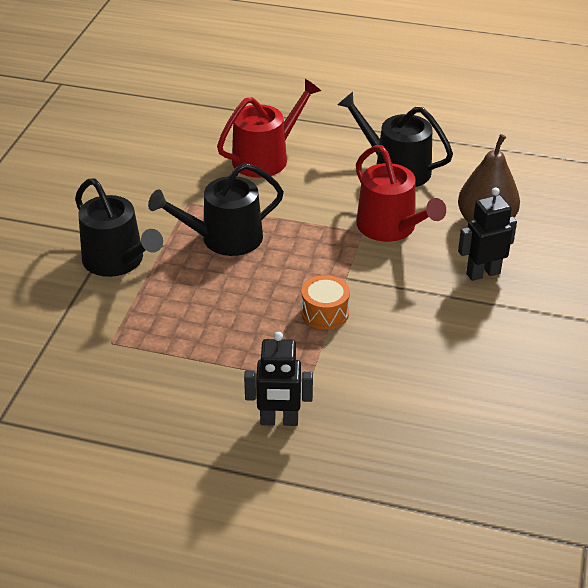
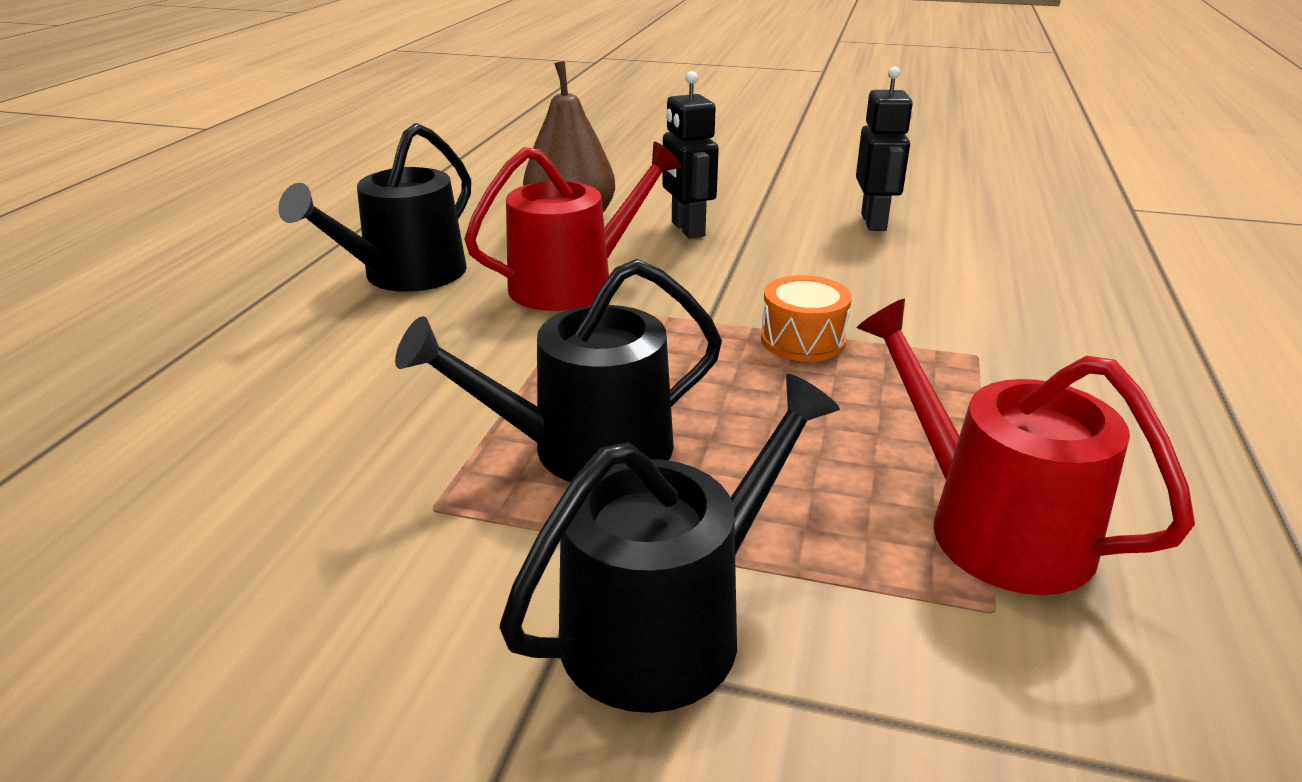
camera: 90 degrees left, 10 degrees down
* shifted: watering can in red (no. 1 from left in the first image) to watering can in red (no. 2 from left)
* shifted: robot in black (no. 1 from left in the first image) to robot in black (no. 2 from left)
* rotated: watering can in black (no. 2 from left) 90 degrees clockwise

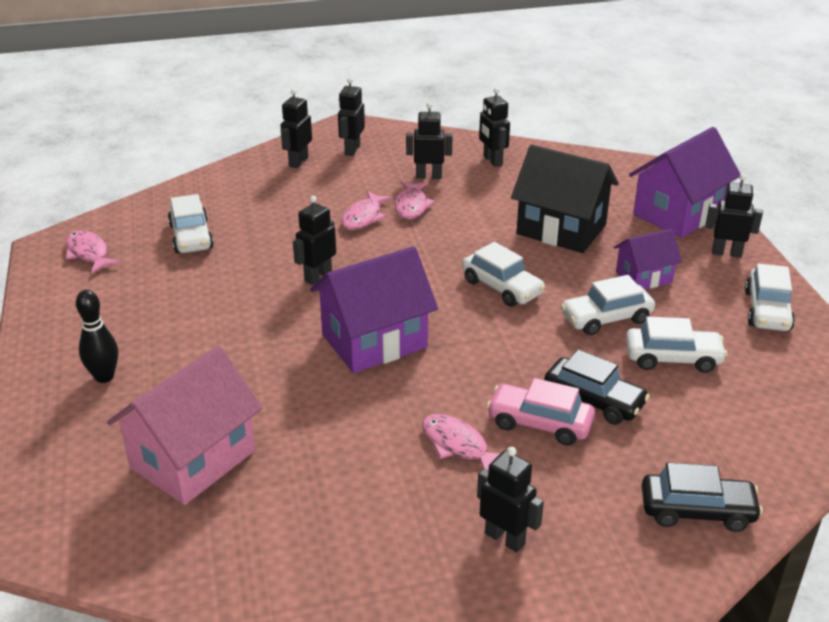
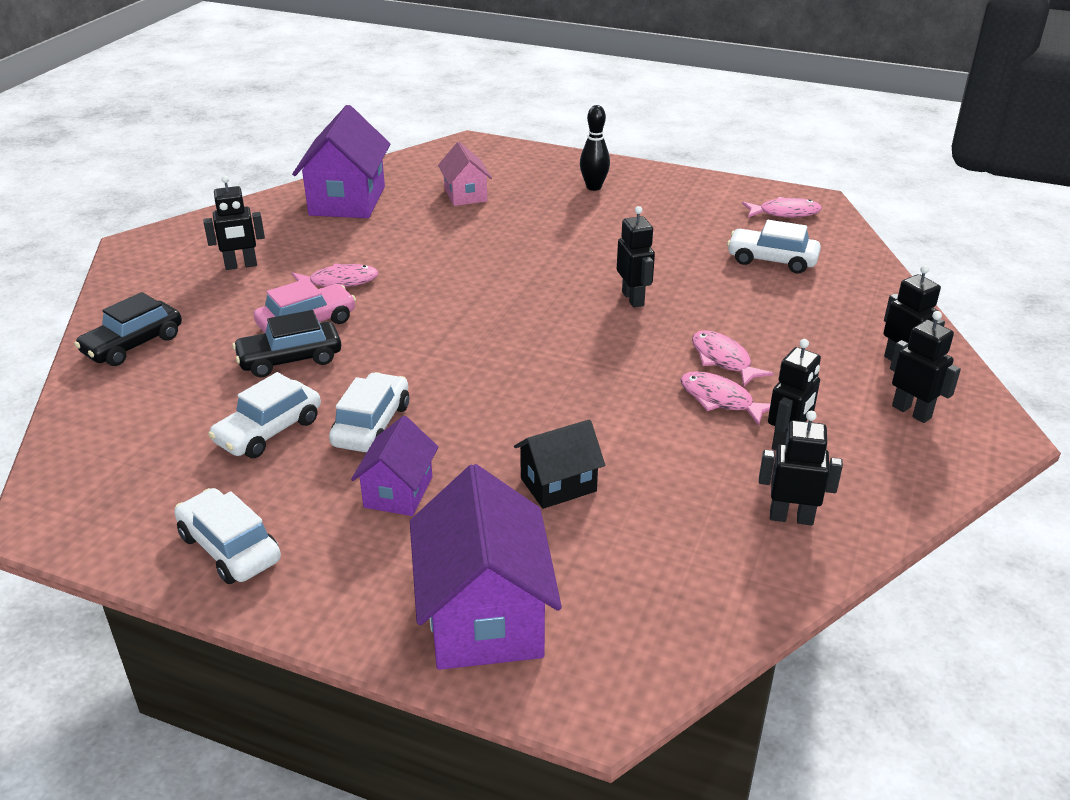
camera: 125 degrees right, 0 degrees up
* gone: car in white (no. 2 from left)
* gone: robot in black (no. 7 from left)
* shifted: house in purple (no. 1 from left)
* scaled: house in pink x0.57
* scaled: house in black x0.57

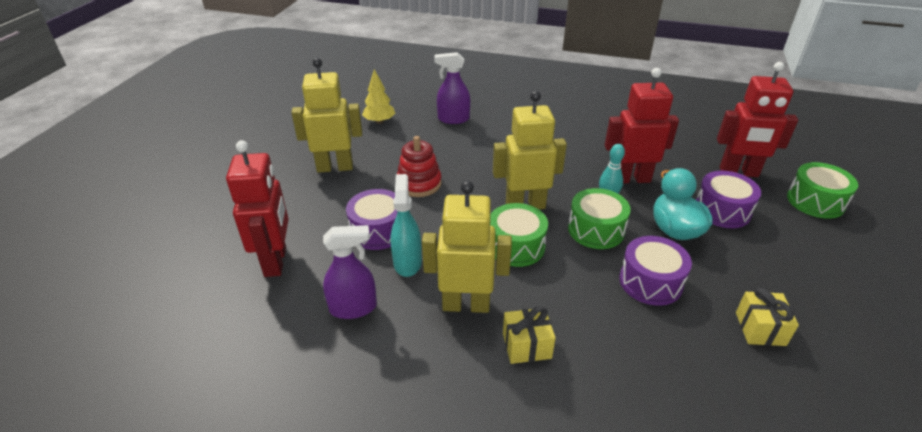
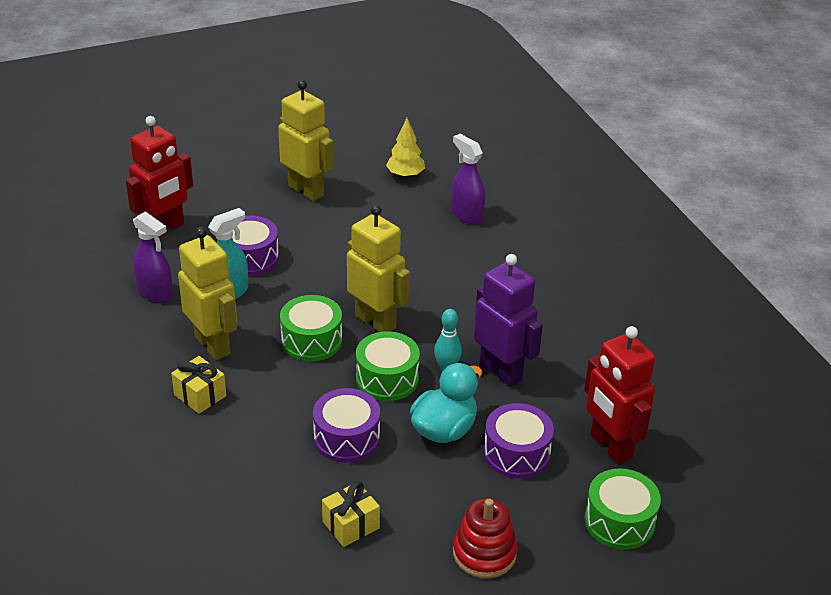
camera: 50 degrees right, 0 degrees up
* shifted: stacking toy in red
* repainted: robot in red (no. 2 from left) to robot in purple

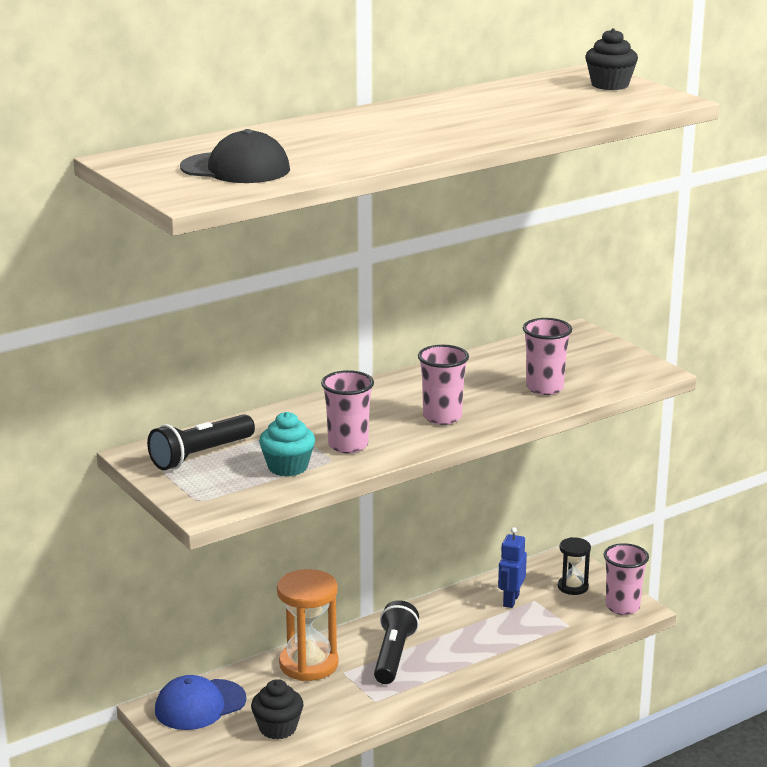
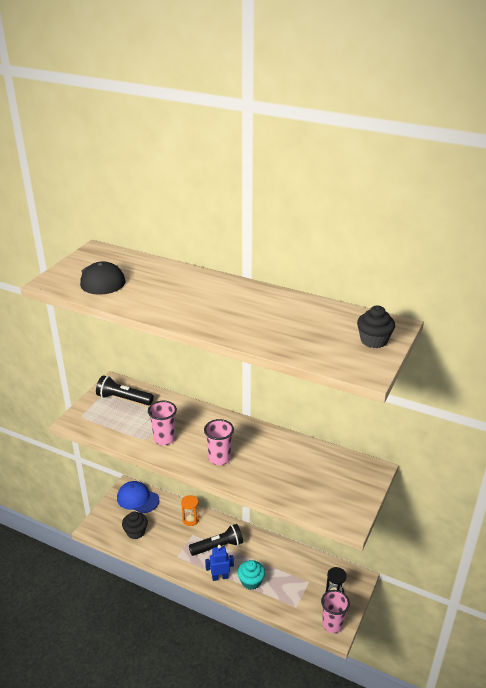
camera: 60 degrees right, 10 degrees up
* gone: cup in pink (no. 3 from left)
* shifted: cupcake in turquoise
* shifted: robot in blue
* scaled: hourglass in orange x0.56

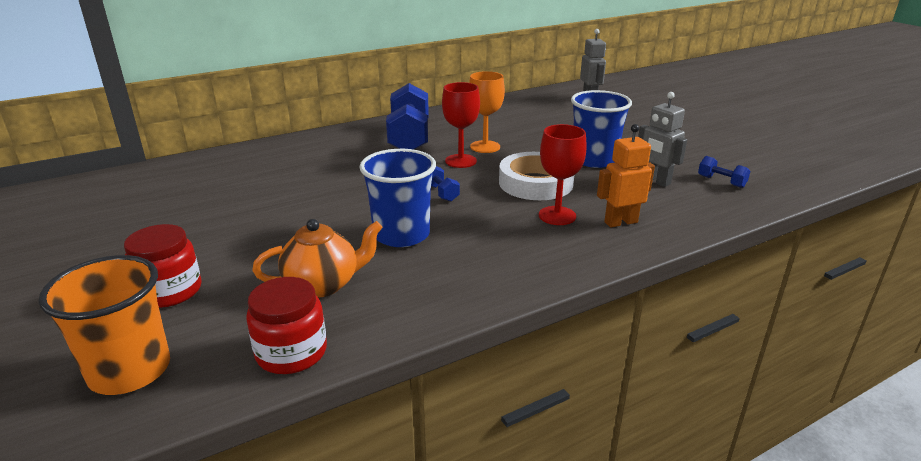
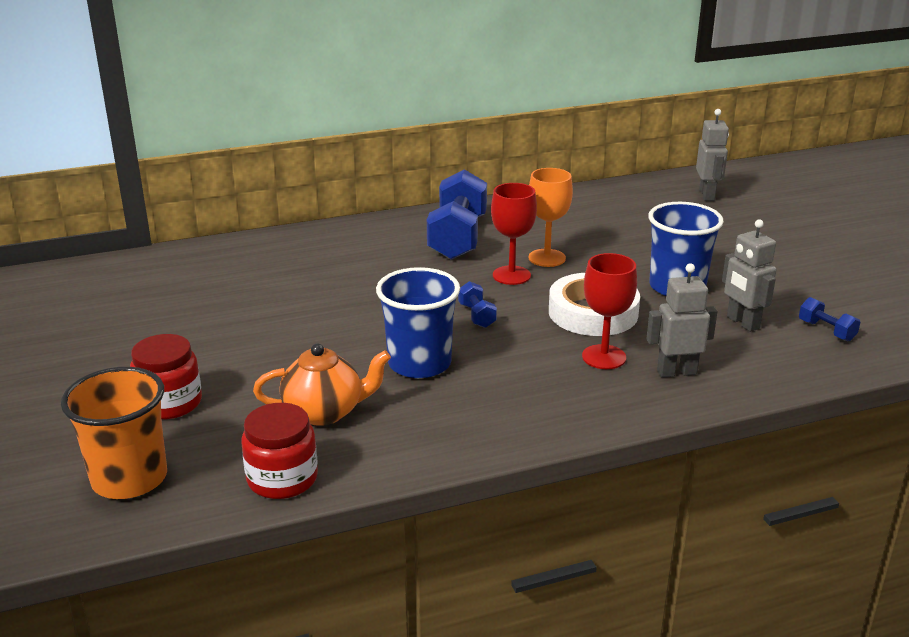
camera: 10 degrees right, 0 degrees up
* repainted: robot in orange to robot in grey (no. 1 from left)

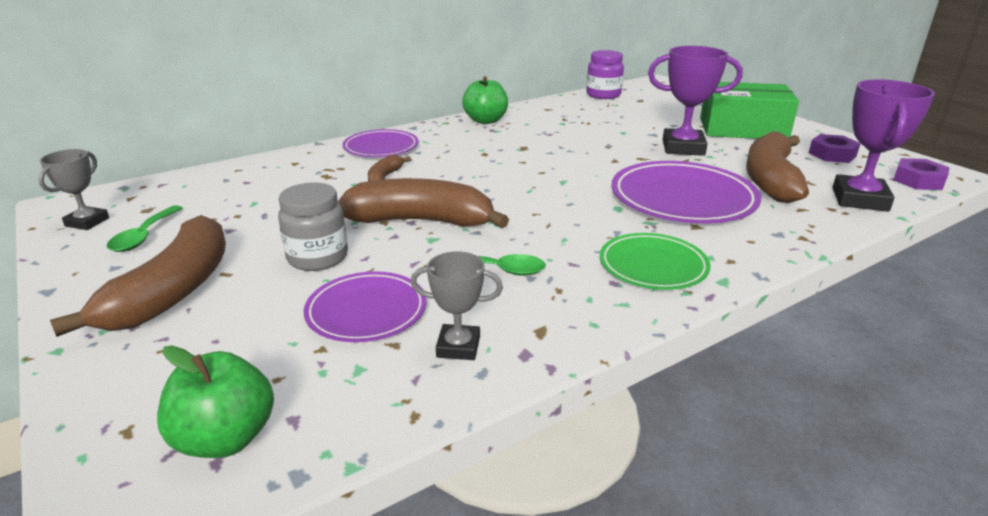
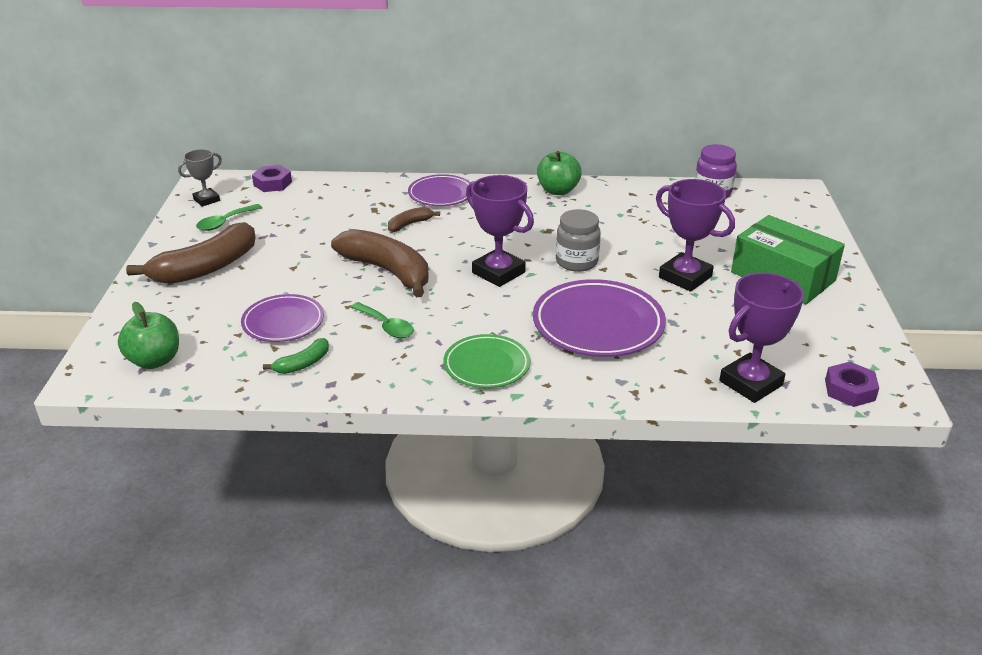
camera: 35 degrees right, 5 degrees up
* gone: banana in brown (no. 4 from left)
* new: trophy in purple (no. 1 from left)
* shifted: jar in grey
* shifted: nut in purple (no. 1 from left)
* swapped: trophy in grey (no. 2 from left) to banana in green

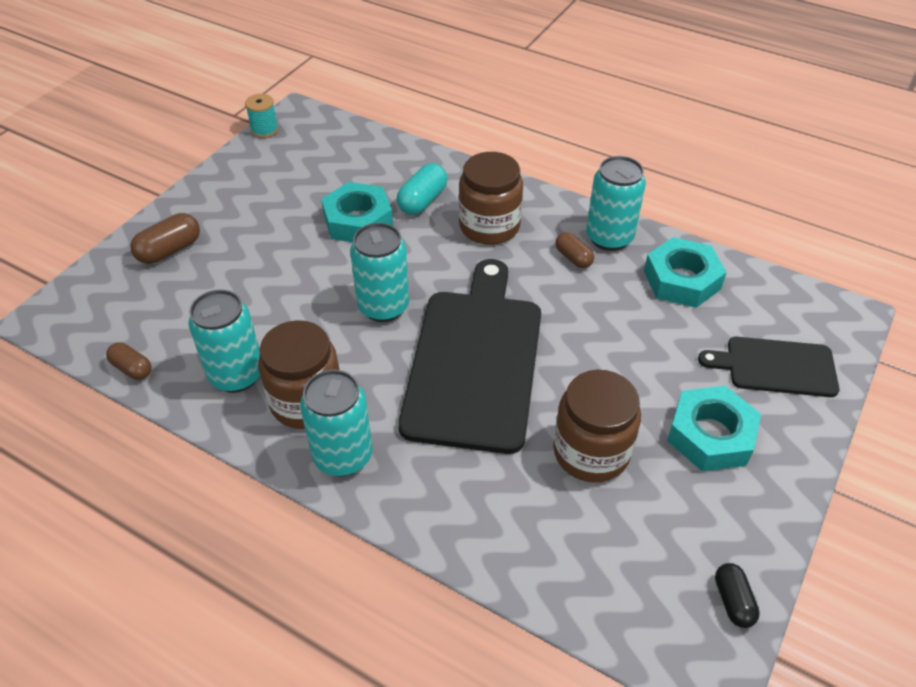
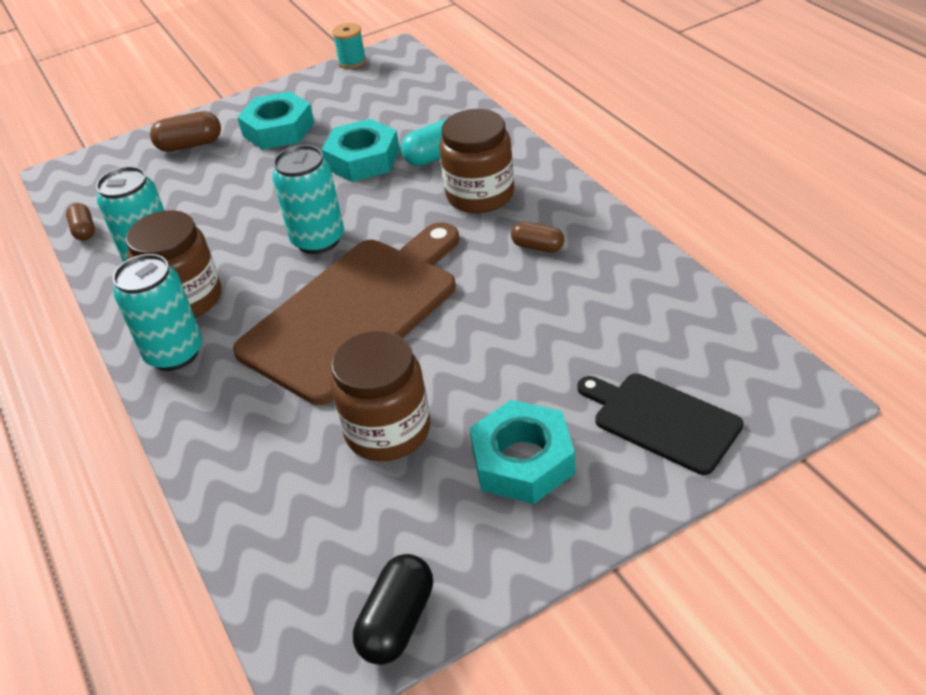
camera: 35 degrees right, 5 degrees down
* gone: can in turquoise (no. 4 from left)
* shifted: nut in turquoise (no. 2 from left in the first image) to nut in turquoise (no. 1 from left)
* repainted: cutting board in black (no. 1 from left) to cutting board in brown
* rotated: capsule in brown (no. 3 from left) 60 degrees counterclockwise
* scaled: capsule in black x1.52

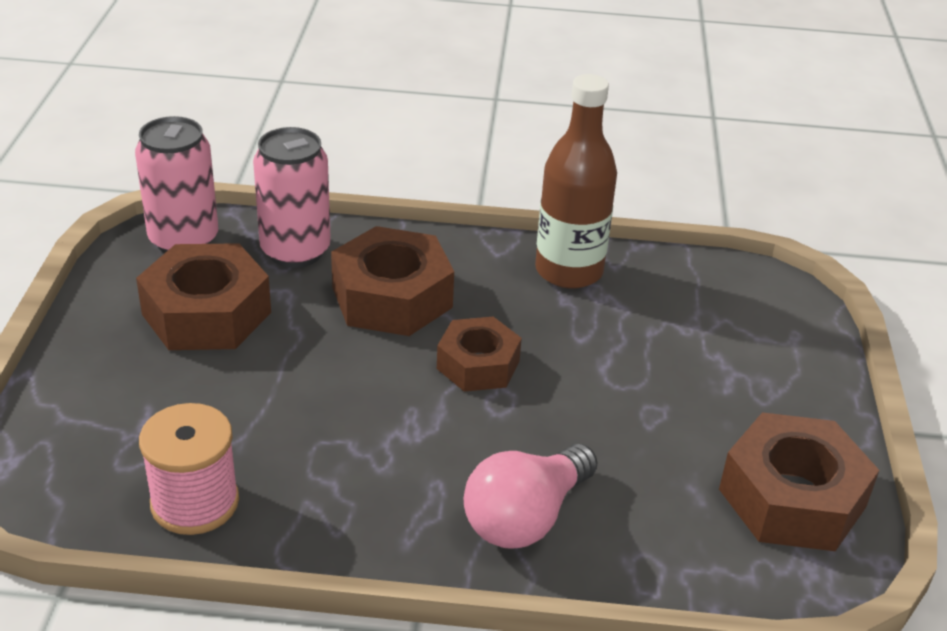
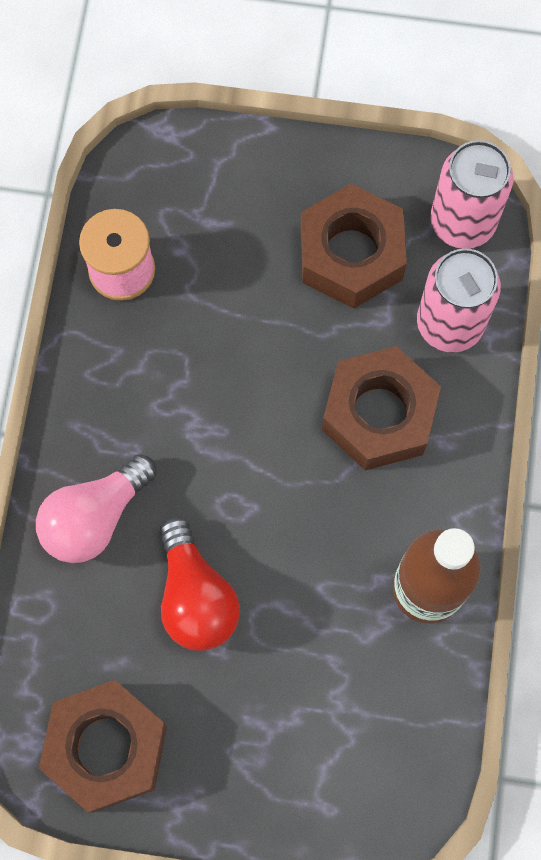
camera: 95 degrees right, 35 degrees up
* gone: nut in brown (no. 3 from left)
* new: light bulb in red
* rotated: light bulb in pink 90 degrees counterclockwise

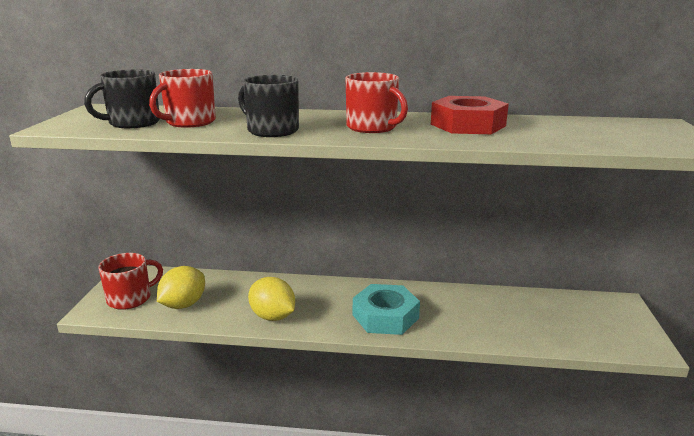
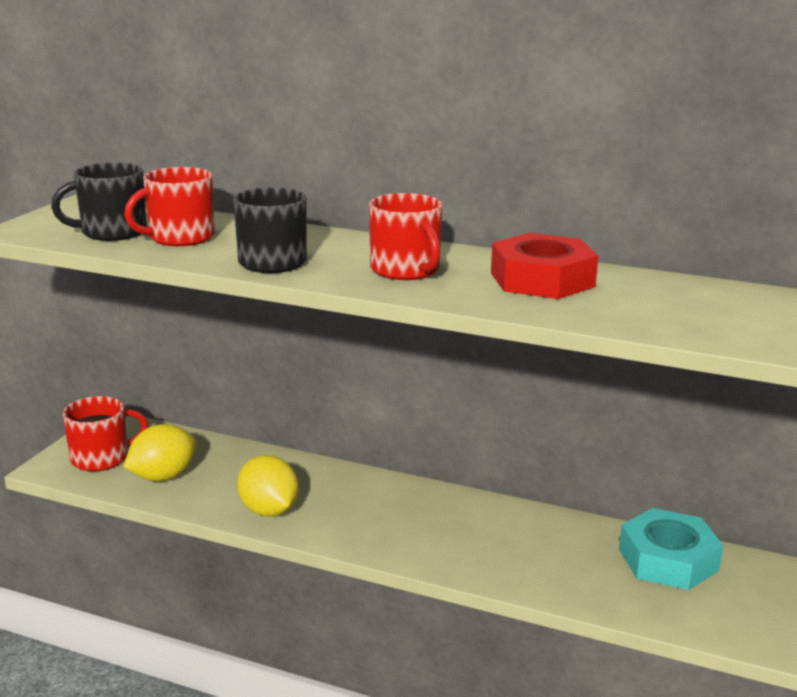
camera: 15 degrees right, 0 degrees up
* shifted: nut in turquoise

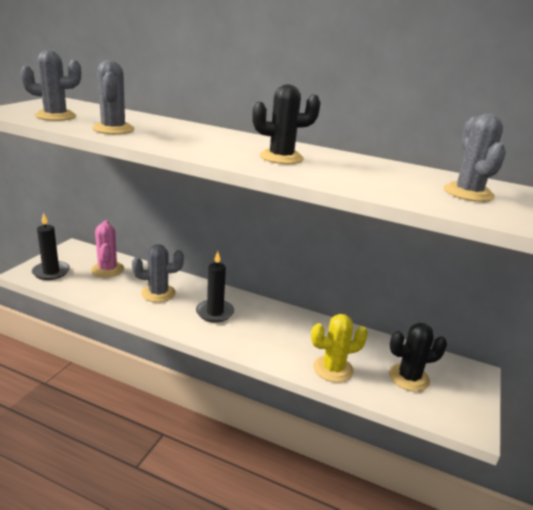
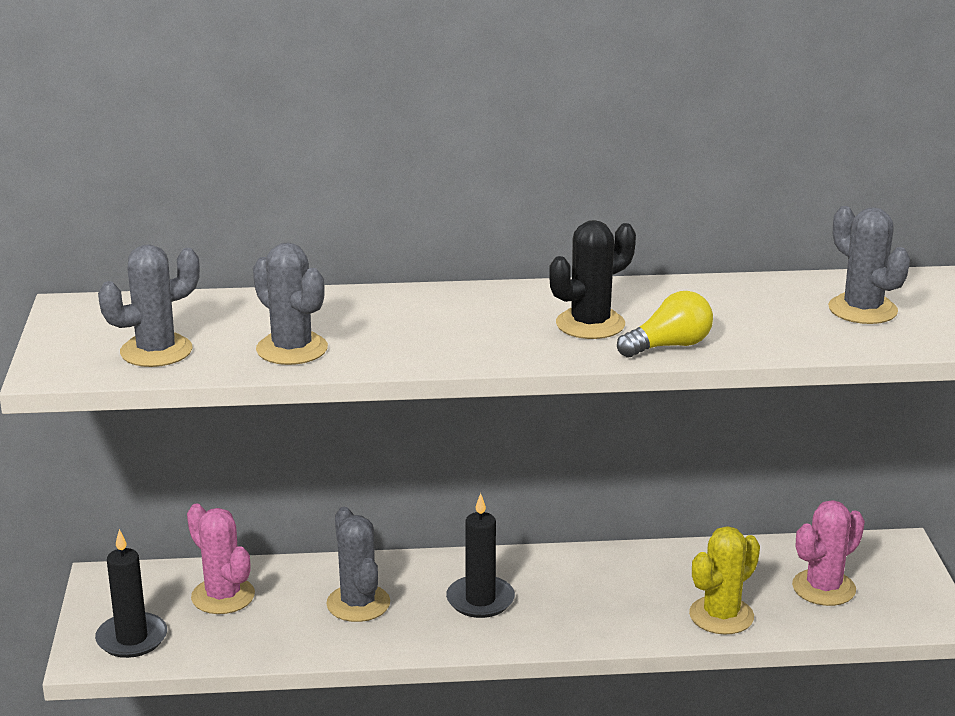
camera: 25 degrees left, 0 degrees up
* new: light bulb in yellow
* repainted: cactus in black (no. 2 from left) to cactus in pink (no. 2 from left)
* rotated: cactus in grey (no. 3 from left) 75 degrees counterclockwise

